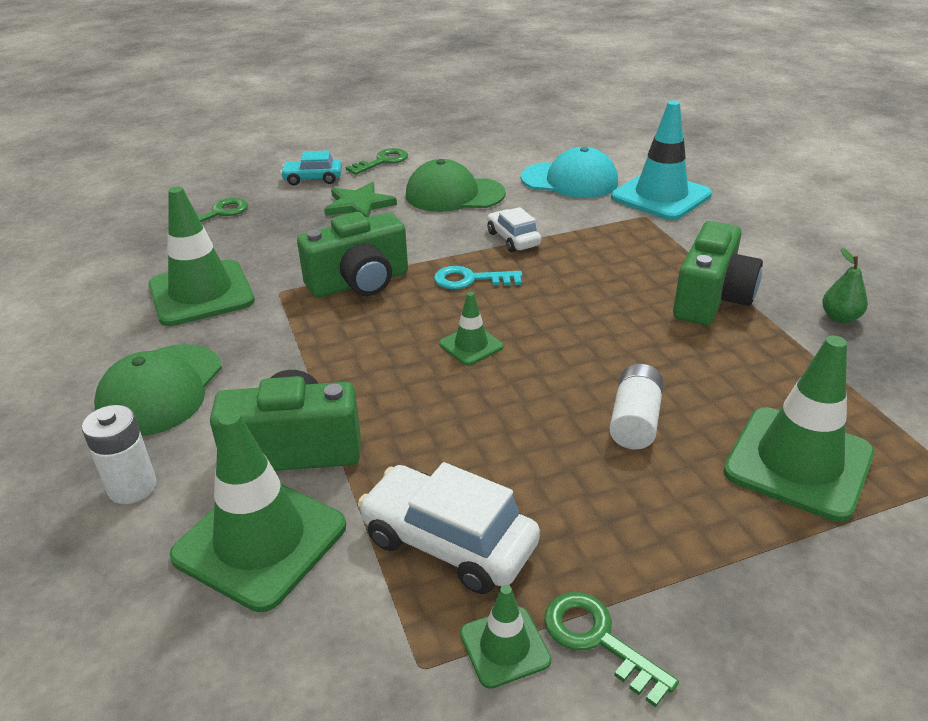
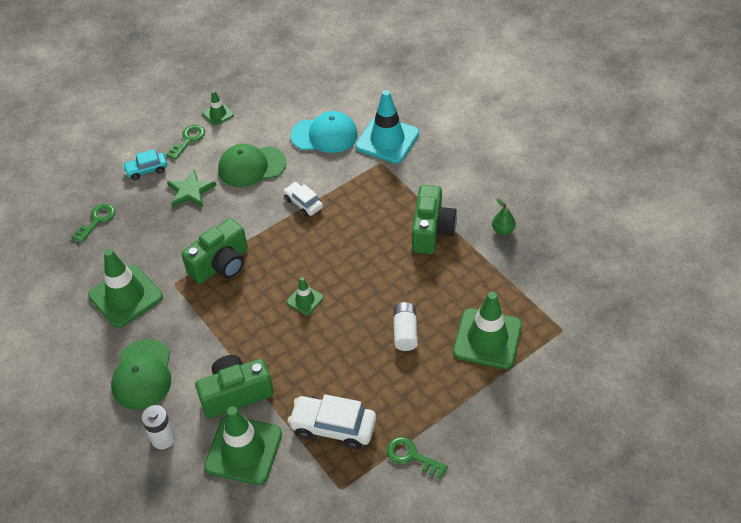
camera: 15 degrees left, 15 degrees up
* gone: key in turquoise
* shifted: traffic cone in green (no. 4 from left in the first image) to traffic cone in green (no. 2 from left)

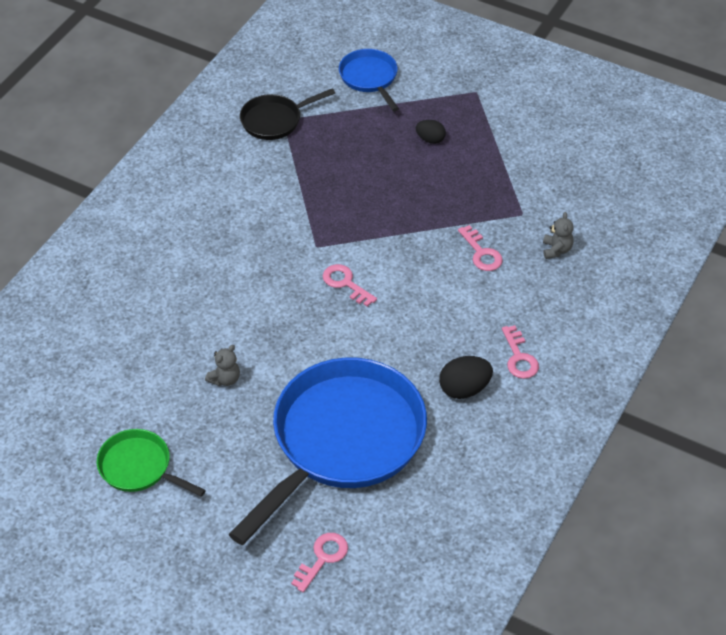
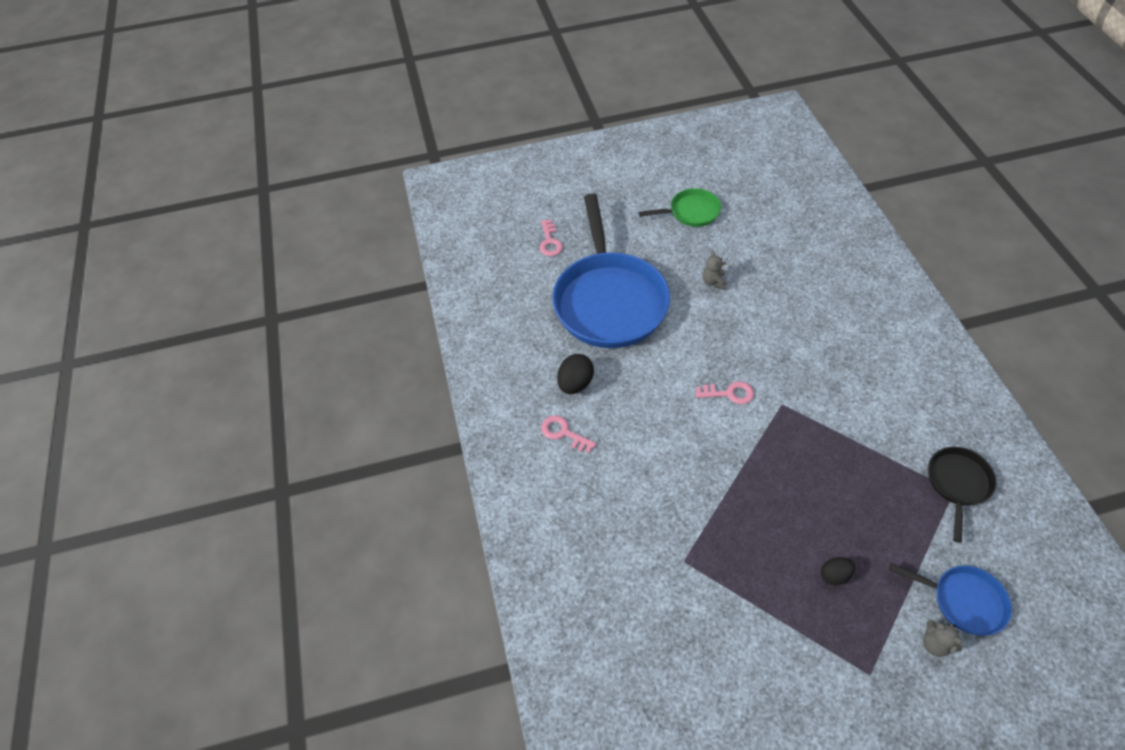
camera: 140 degrees right, 5 degrees up
* gone: key in pink (no. 3 from left)
* shifted: teddy bear in grey (no. 2 from left)

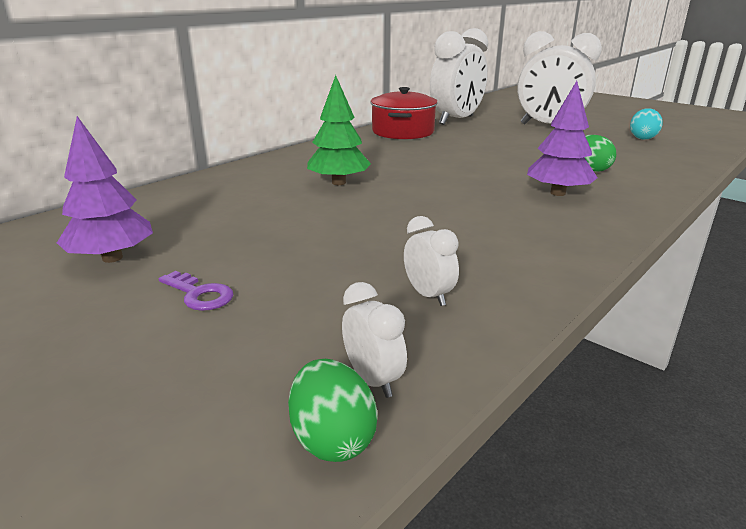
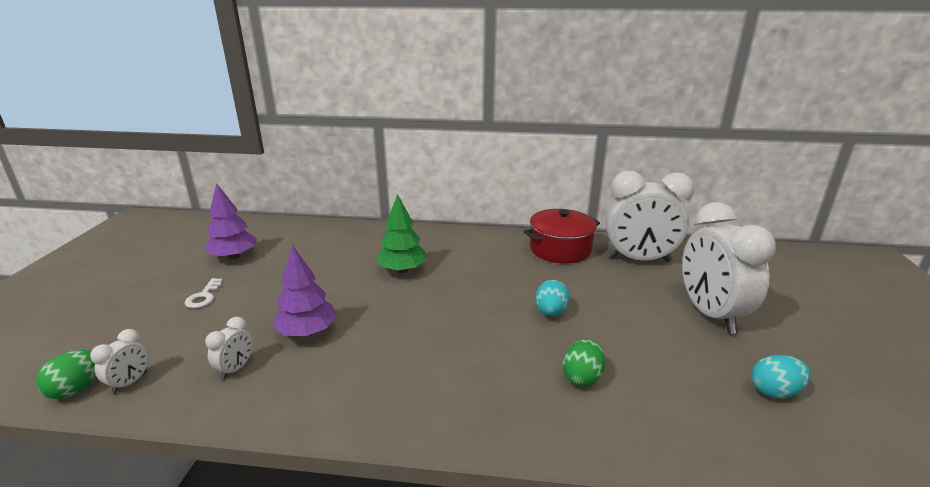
camera: 55 degrees right, 0 degrees up
* new: egg in turquoise (no. 1 from left)
* shifted: tree in purple (no. 2 from left)
* repainted: key in purple to key in white

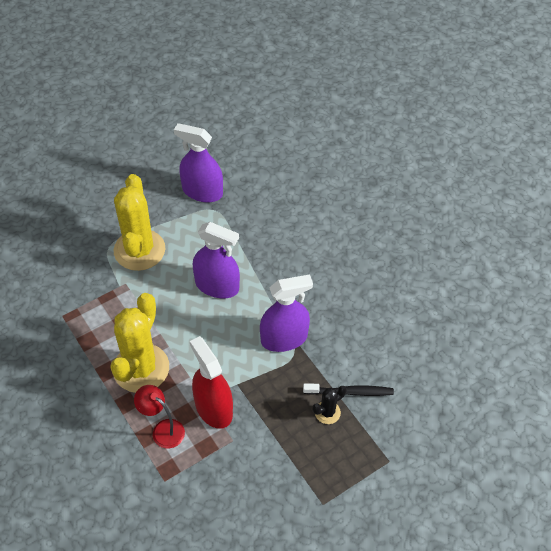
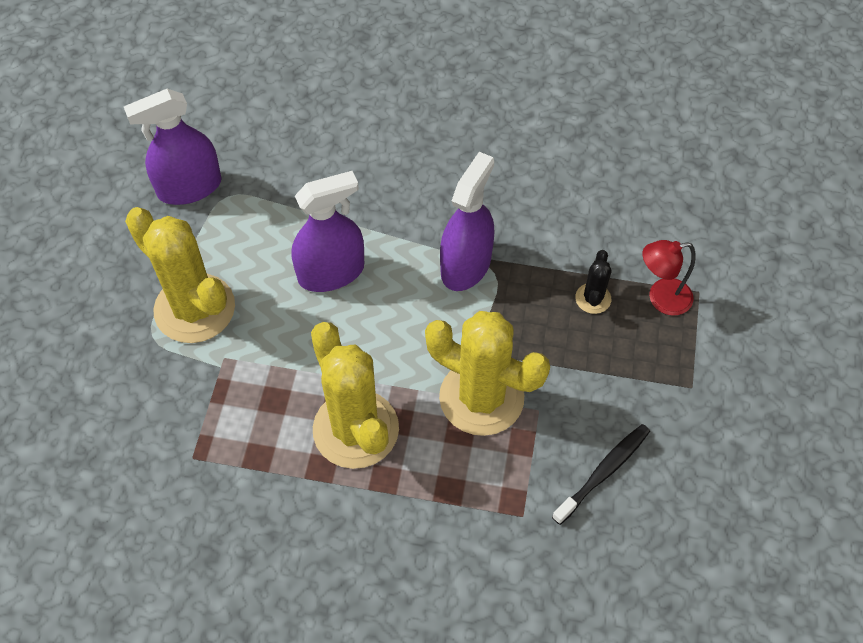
camera: 45 degrees left, 5 degrees up
* shifted: lamp in red
* shifted: toothbrush in black
* swapped: spray bottle in red to cactus in yellow (no. 3 from left)

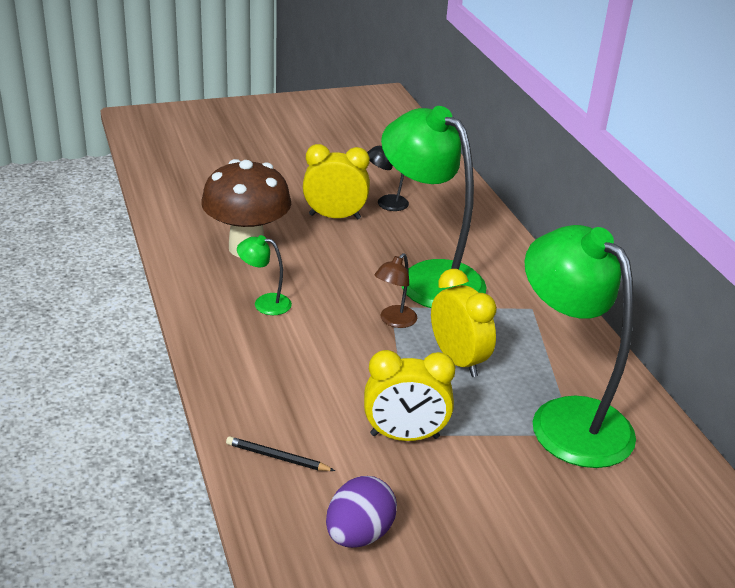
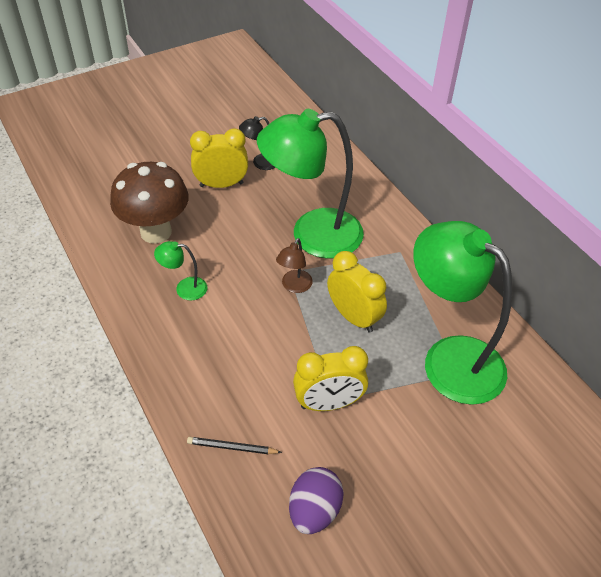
camera: 10 degrees left, 15 degrees up
* rotated: lamp in green (no. 2 from left) 45 degrees counterclockwise

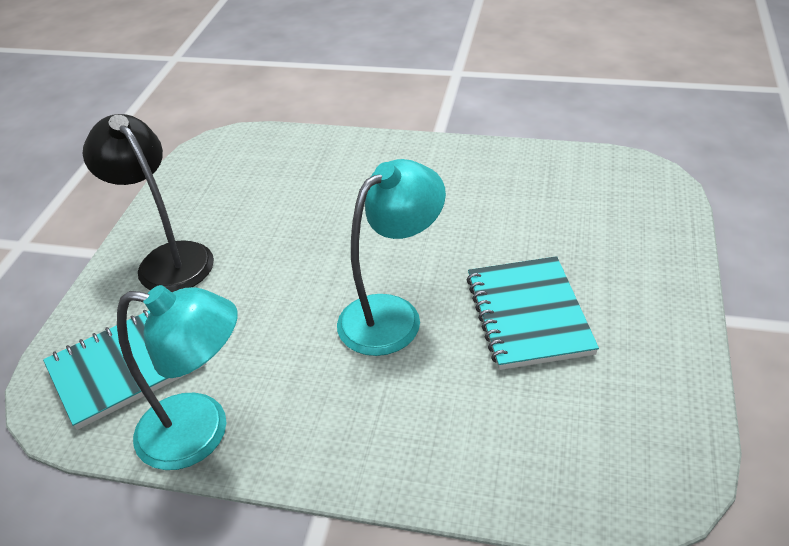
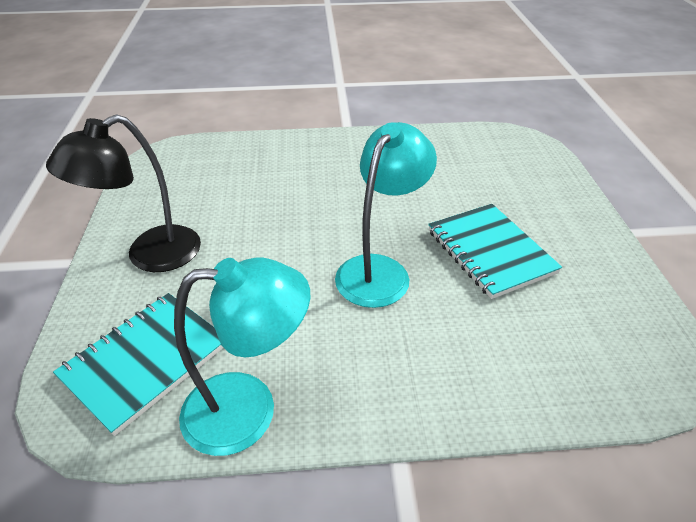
camera: 20 degrees left, 0 degrees up
* rotated: lamp in black 75 degrees counterclockwise

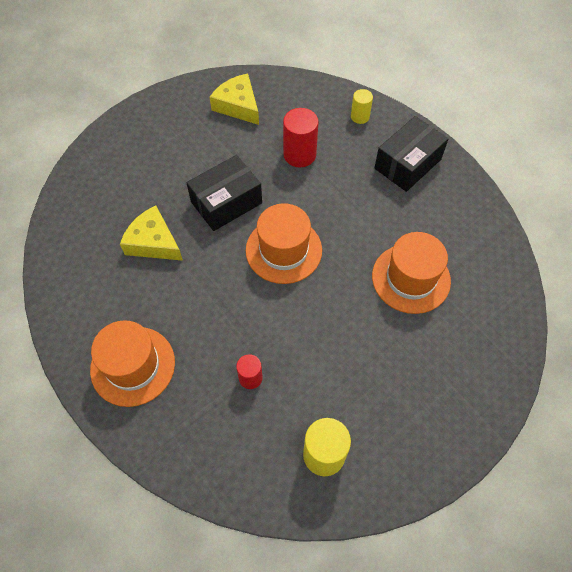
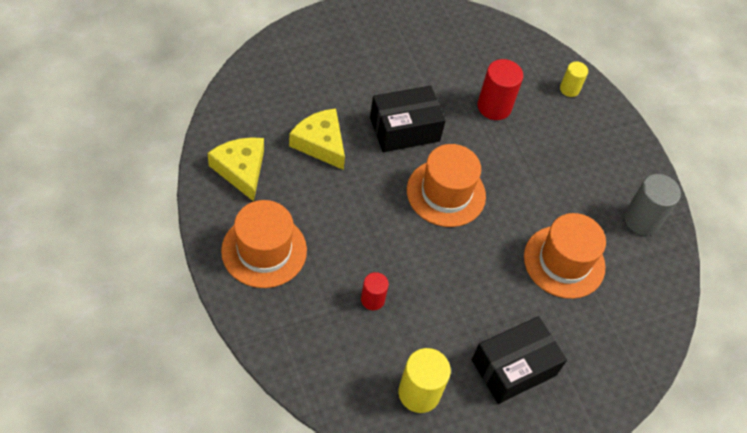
camera: 10 degrees right, 5 degrees down
* new: cylinder in grey
* shifted: cheese in yellow (no. 2 from left in the first image) to cheese in yellow (no. 1 from left)
* shifted: box in black (no. 2 from left)

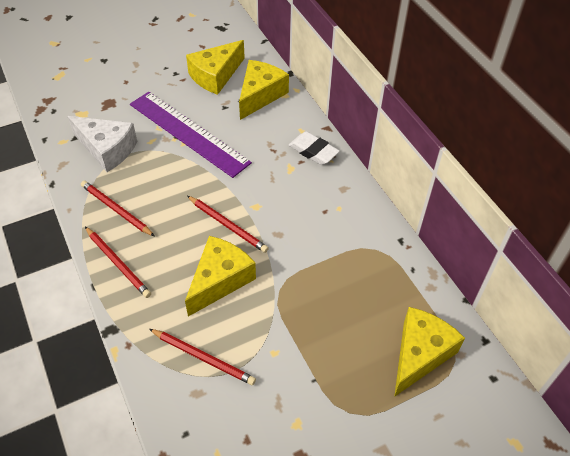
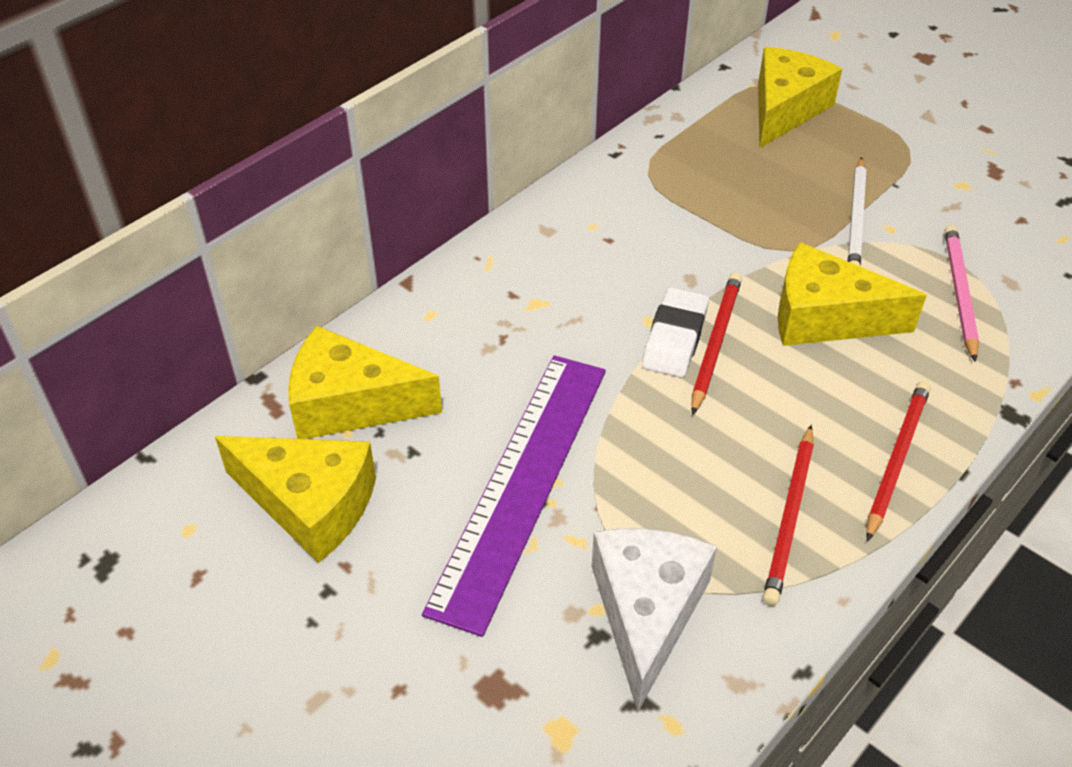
camera: 110 degrees left, 5 degrees down
* new: pencil in white
* shifted: eraser in white
* repainted: pencil in red (no. 3 from left) to pencil in pink
* rotated: cheese in yellow (no. 4 from left in the first image) 105 degrees clockwise

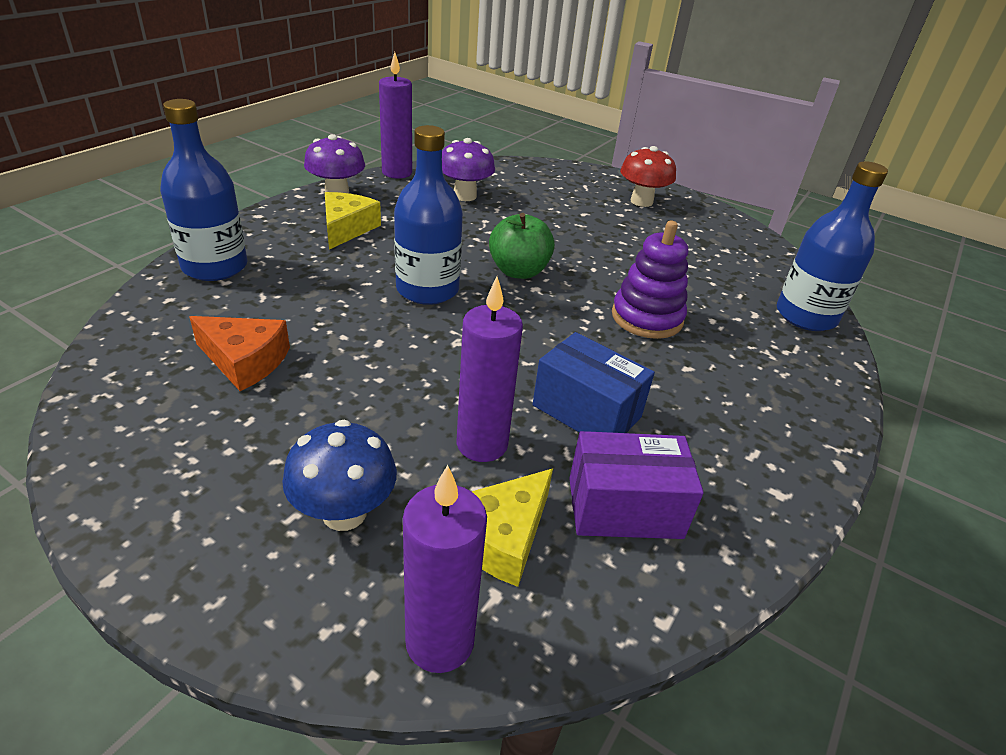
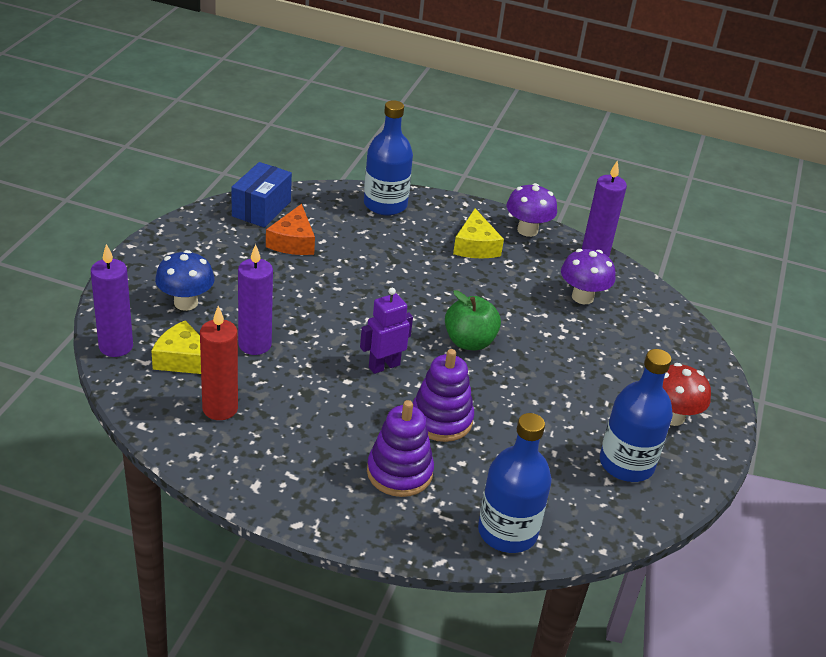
camera: 75 degrees right, 0 degrees up
* new: robot in purple
* new: stacking toy in purple (no. 1 from left)
* shifted: bottle in blue (no. 2 from left in the first image) to bottle in blue (no. 3 from left)
* shifted: box in blue
* swapped: box in purple to candle in red
* rotated: cheese in yellow (no. 1 from left in the first image) 90 degrees clockwise

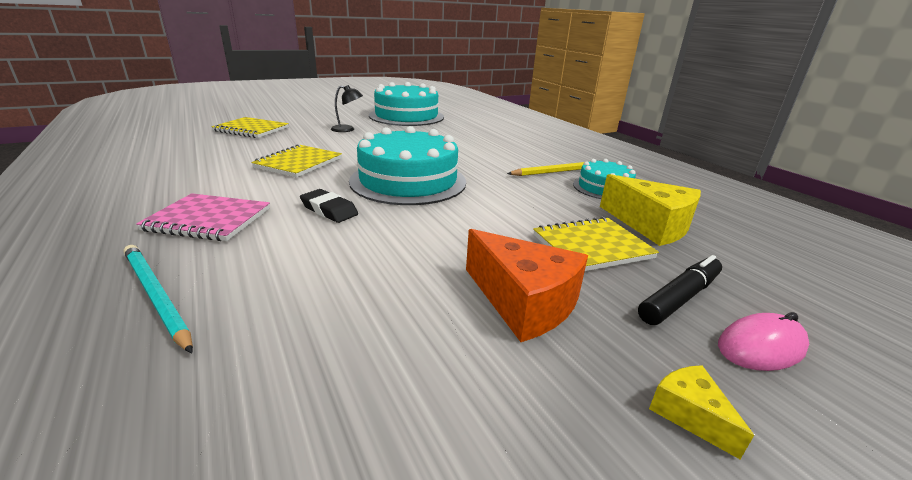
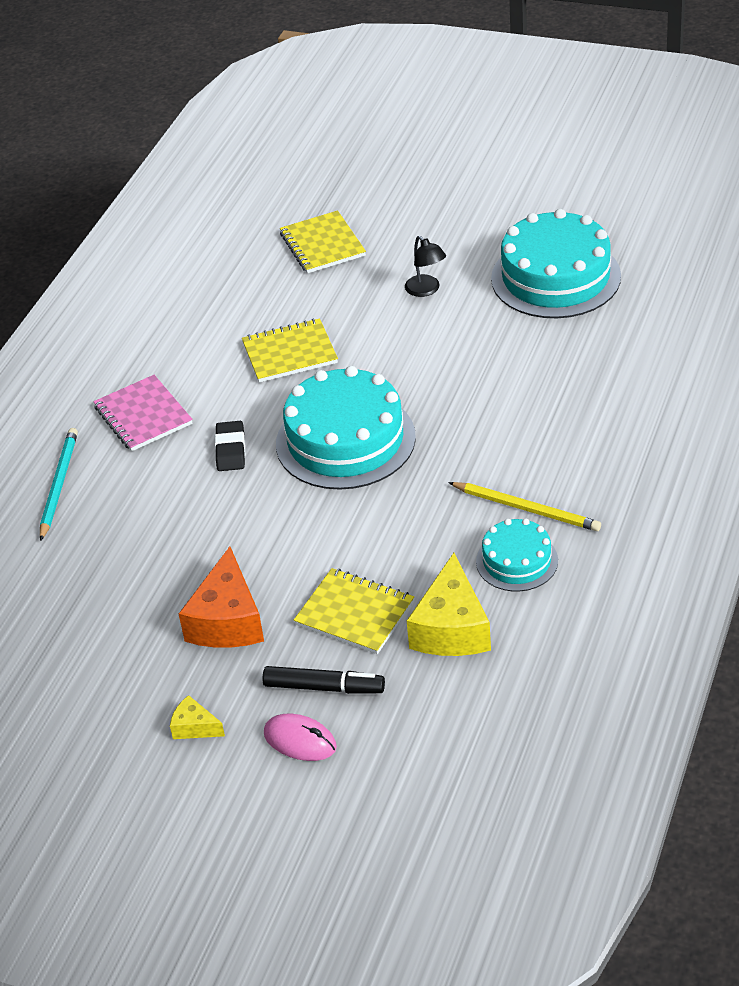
camera: 55 degrees right, 15 degrees up
* rotated: cheese in yellow (no. 2 from left in the first image) 90 degrees counterclockwise

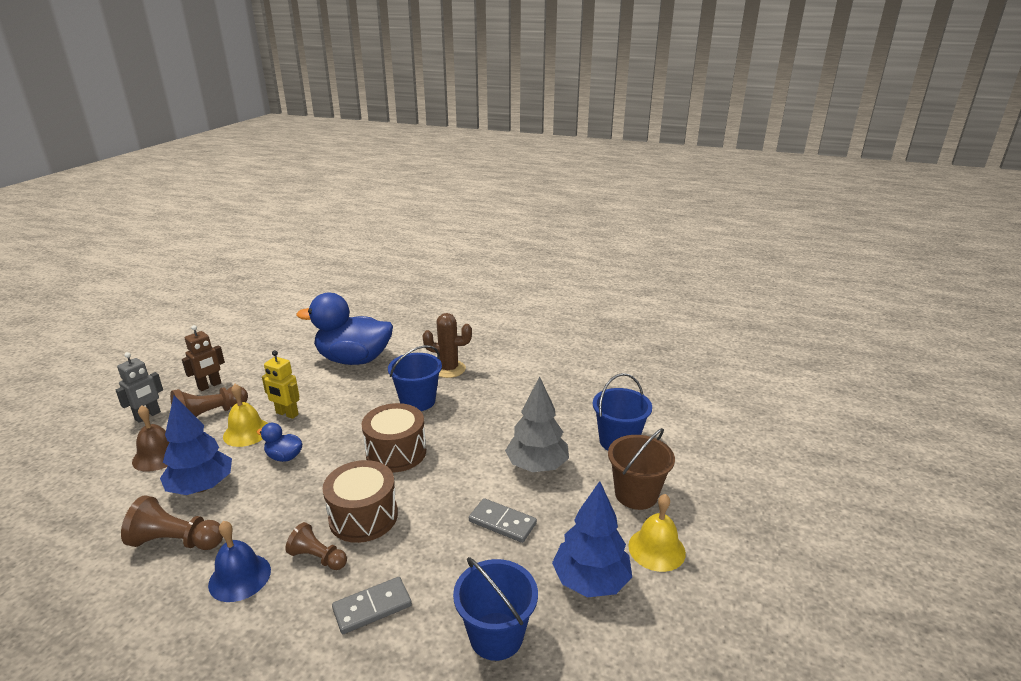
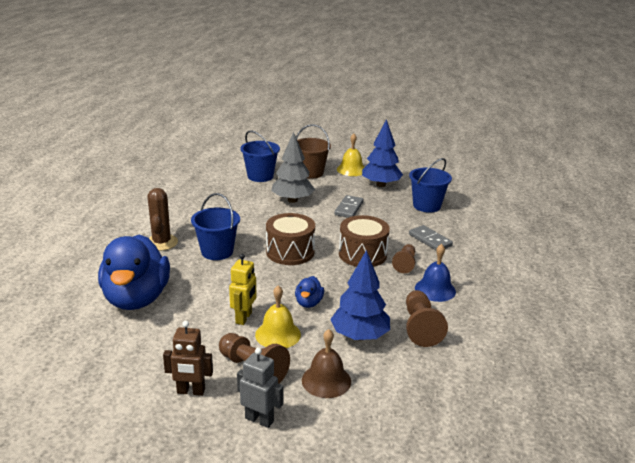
camera: 100 degrees left, 0 degrees up
* rotated: robot in brown 150 degrees clockwise

